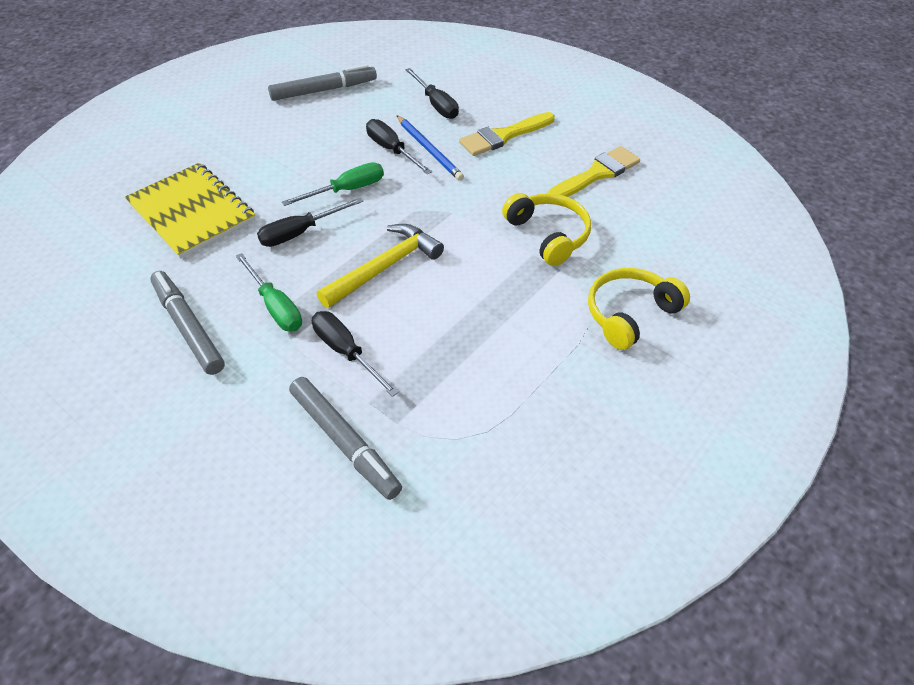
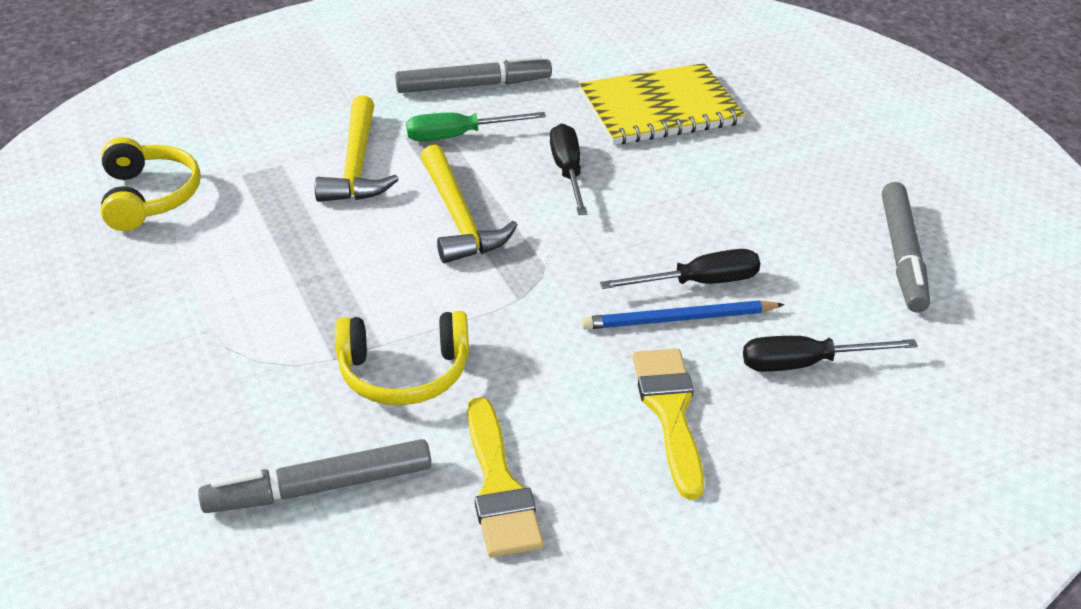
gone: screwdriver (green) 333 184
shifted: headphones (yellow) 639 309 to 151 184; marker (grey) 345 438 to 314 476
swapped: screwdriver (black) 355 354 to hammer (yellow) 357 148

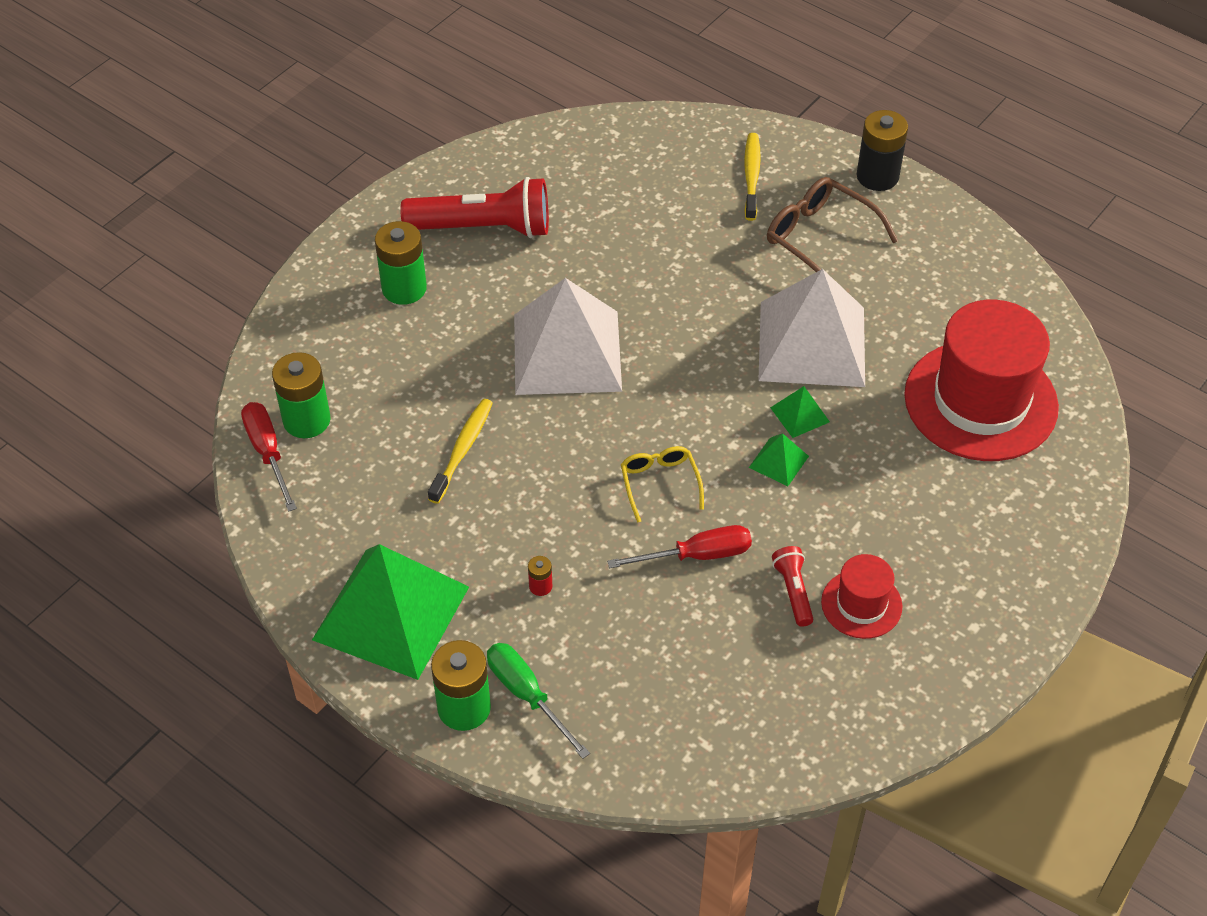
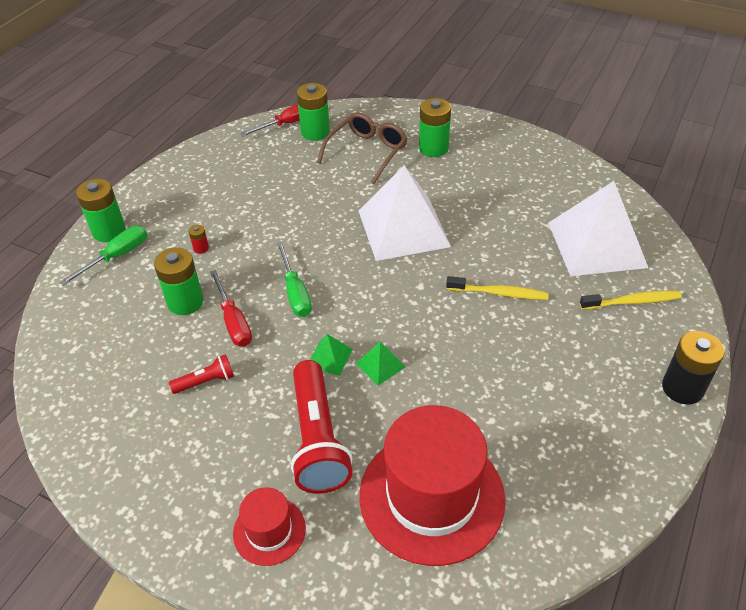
gone: pyramid (green) 390 612
new: battery (green) 178 281
shifted: hat (red) 861 596 to 269 526; flashlight (red) 474 207 to 322 427; glasses (brown) 832 224 to 362 148; toothbrush (yellow) 460 451 to 497 288; pyramid (white) 811 328 to 598 228
swapped: glasses (yellow) 662 484 to screwdriver (green) 294 279

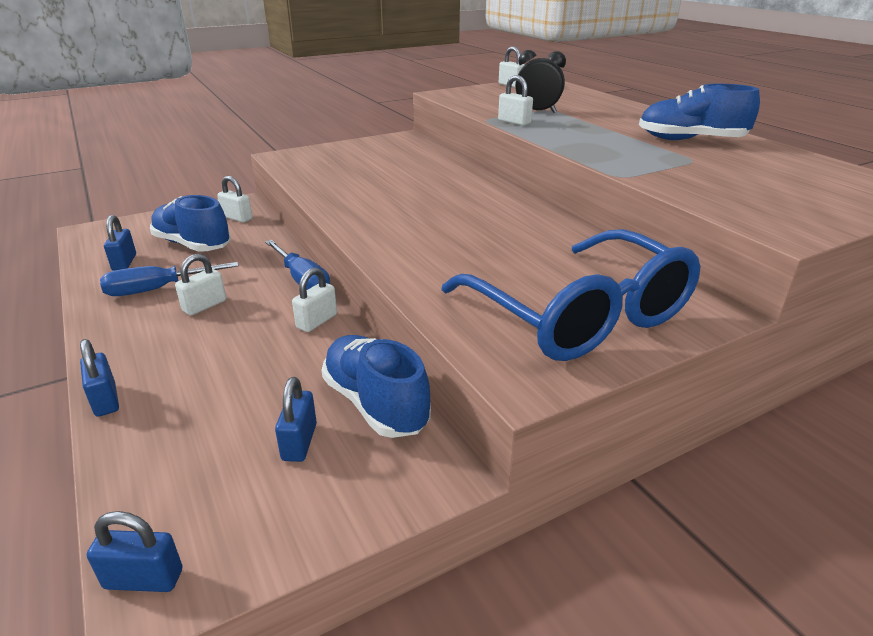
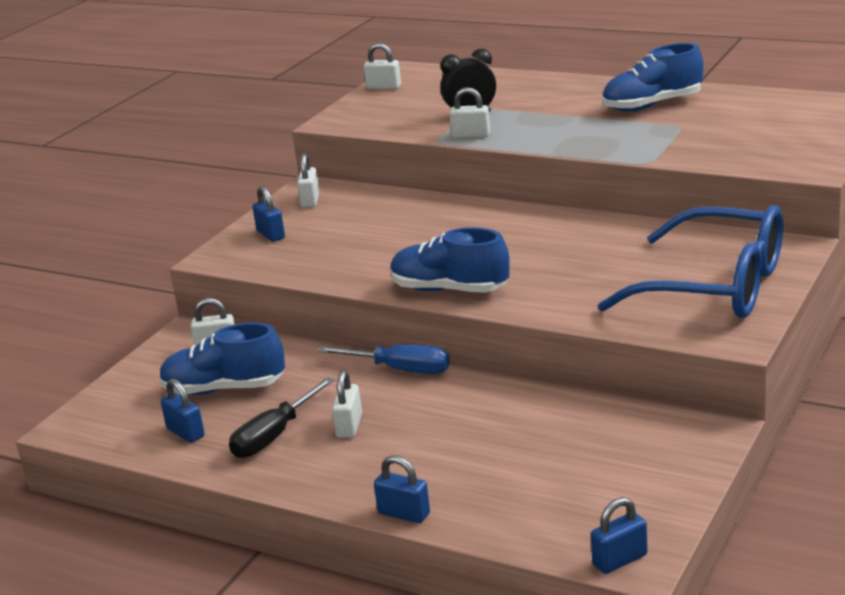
shifted: padlock (blue) 296 419 to 268 214; padlock (white) 314 300 to 308 180; shoe (blue) 376 386 to 450 260
repainted: screwdriver (blue) 169 279 to screwdriver (black) 281 417

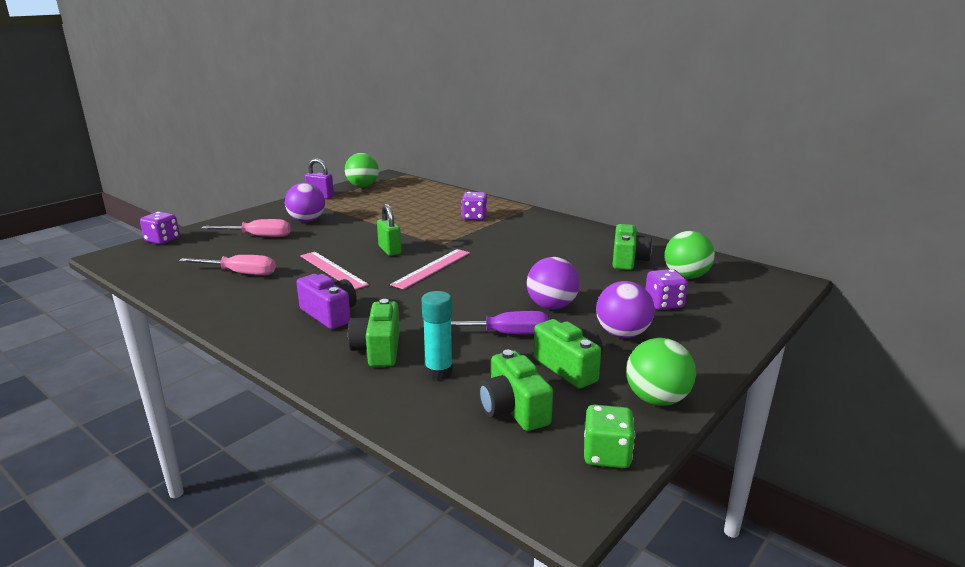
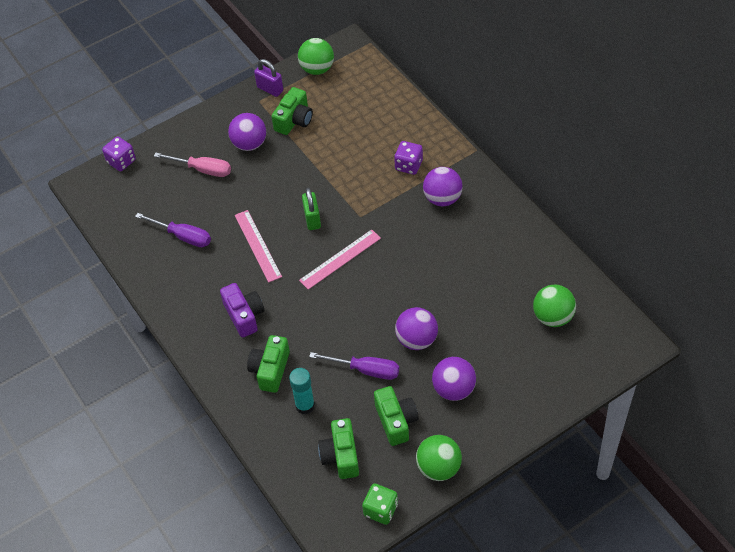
gone: dice (purple) 667 289
new: ball (purple) 443 186
shifted: camera (green) 632 247 to 292 111
repainted: screwdriver (pink) 227 265 to screwdriver (purple) 173 230

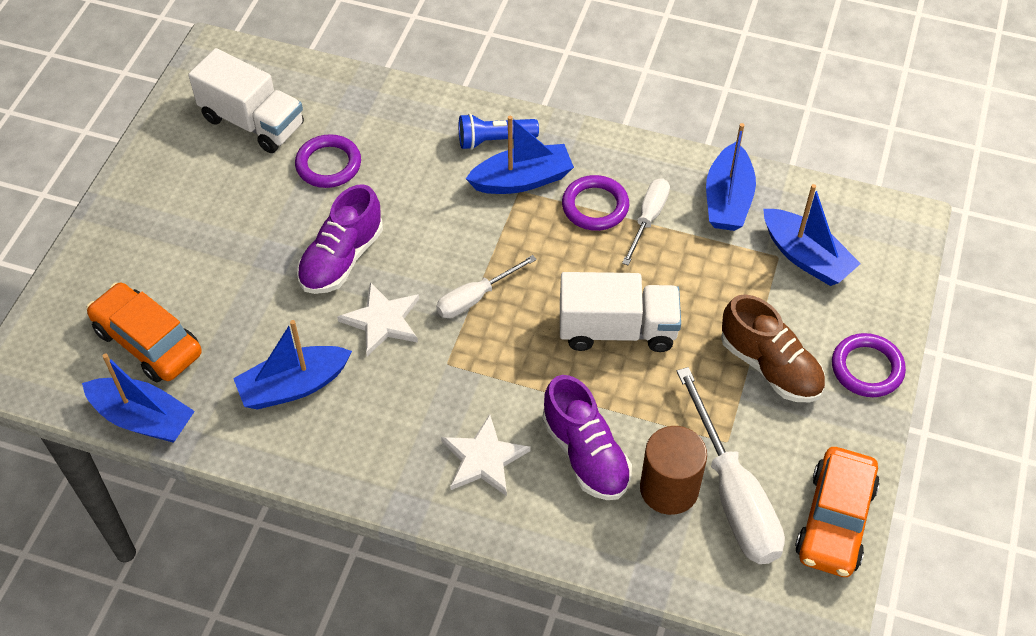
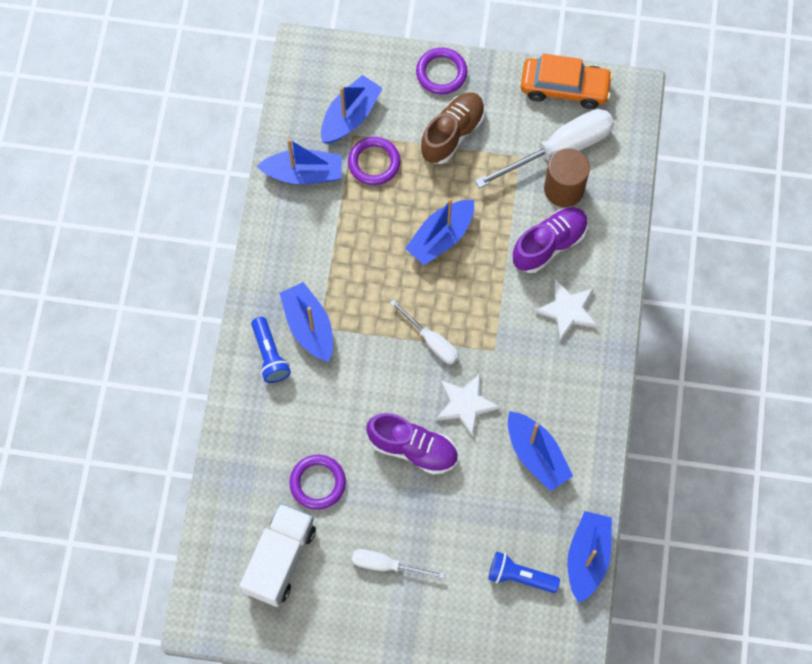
shifted: ring (purple) 595 203 to 374 161; screwdriver (white) 646 222 to 398 564
swapped: truck (white) 620 312 to boat (blue) 439 231; car (orange) 144 332 to flashlight (blue) 524 572

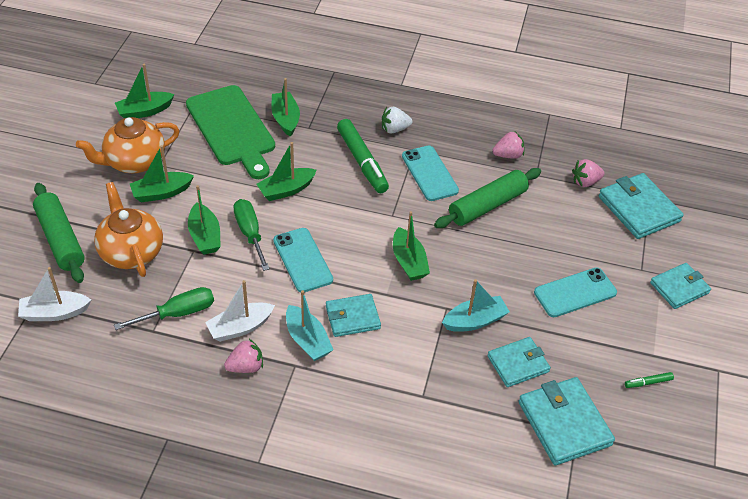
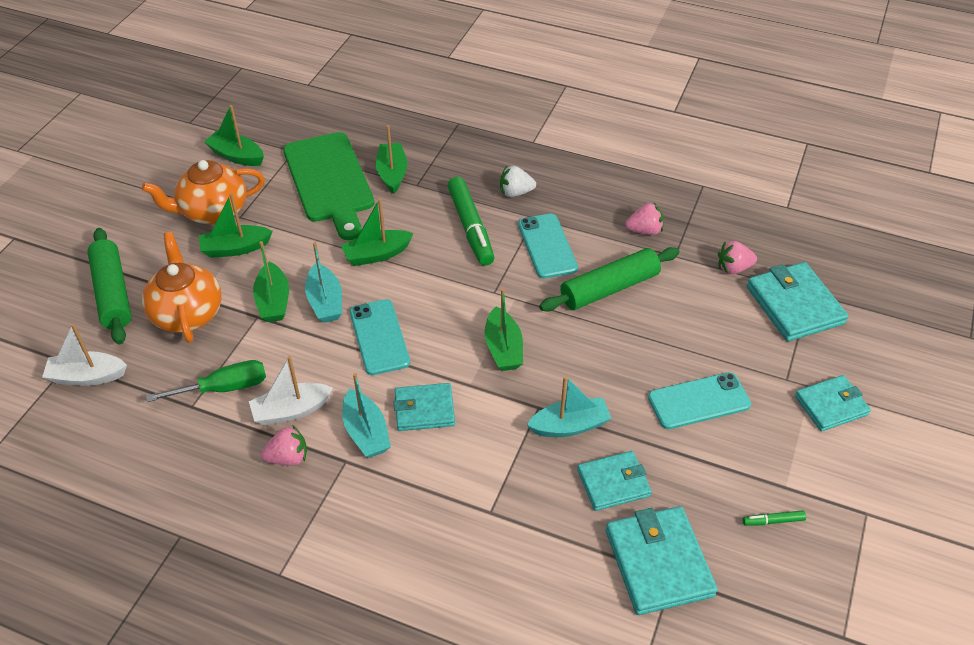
swapped: screwdriver (green) 251 235 to boat (turquoise) 323 282
rotated: boat (green) 144 91 = 234 135 45 degrees clockwise

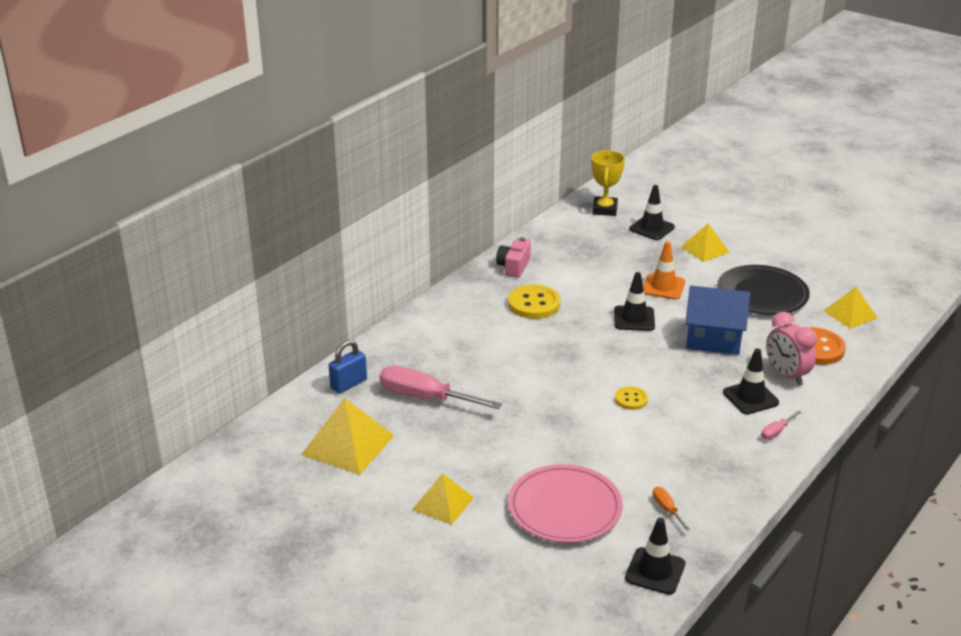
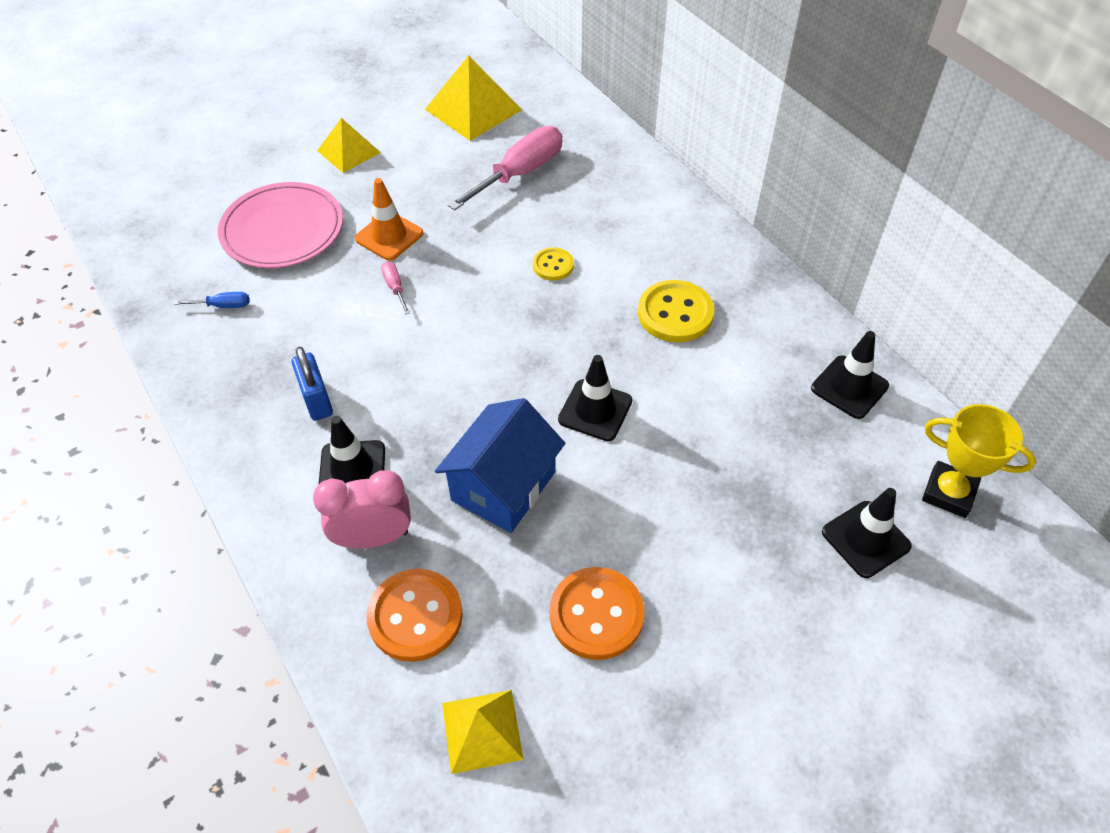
gone: camera (pink) 513 257; pyramid (yellow) 705 242
shifted: padlock (blue) 348 366 to 312 384; traffic cone (orange) 664 270 to 389 219; screwdriver (pink) 781 425 to 395 288; button (yellow) 631 398 to 553 264; traffic cone (black) 655 556 to 850 375
swapped: plate (black) 763 290 to button (orange) 597 613
repainted: screwdriver (orange) 671 509 to screwdriver (blue) 212 300

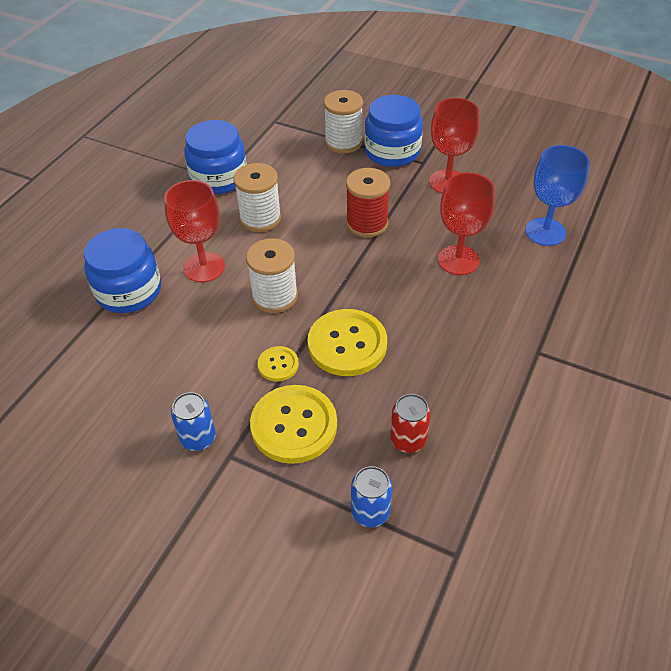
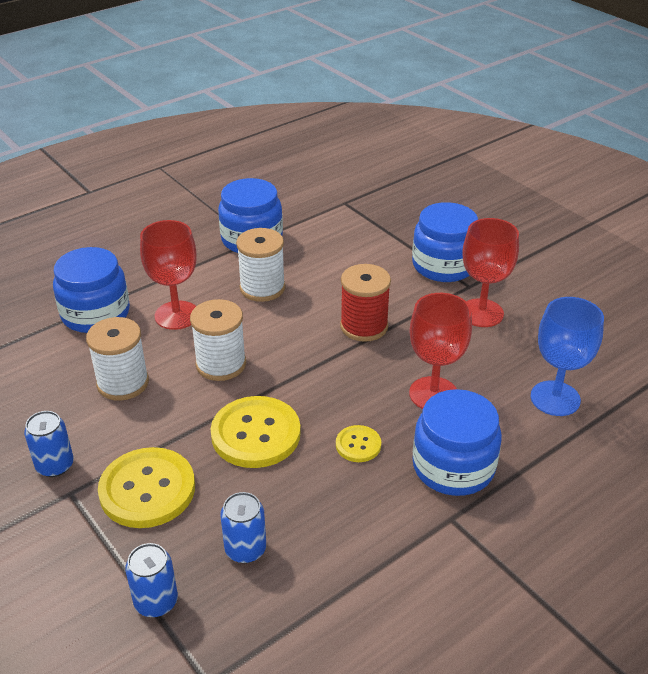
new: jar (blue) 457 442
shifted: spool (white) 343 122 to 117 359; button (yellow) 278 364 to 358 443
repainted: can (red) 410 423 to can (blue) 243 527

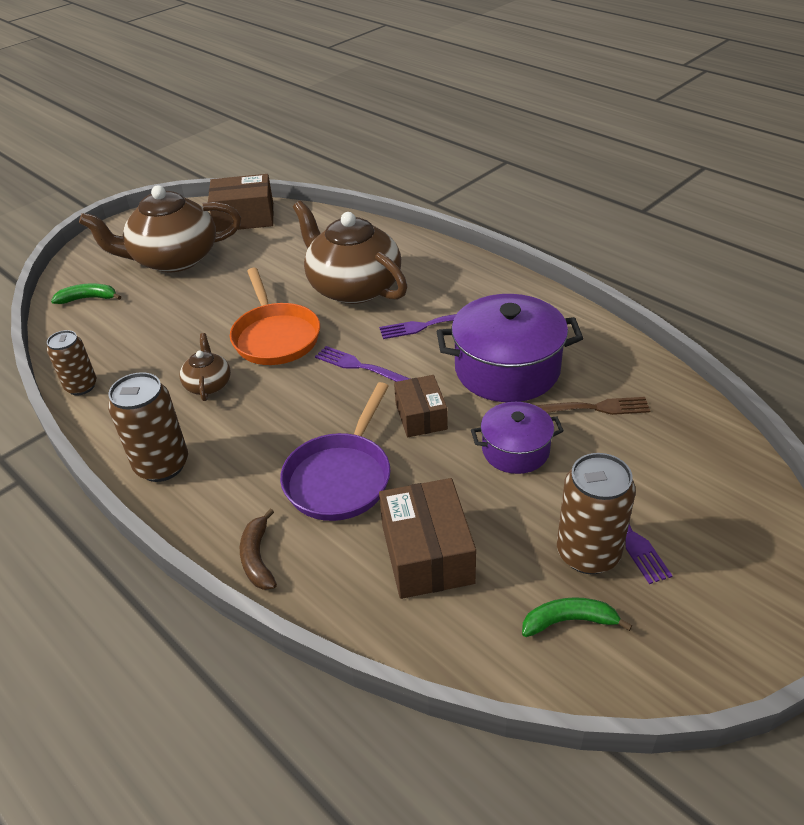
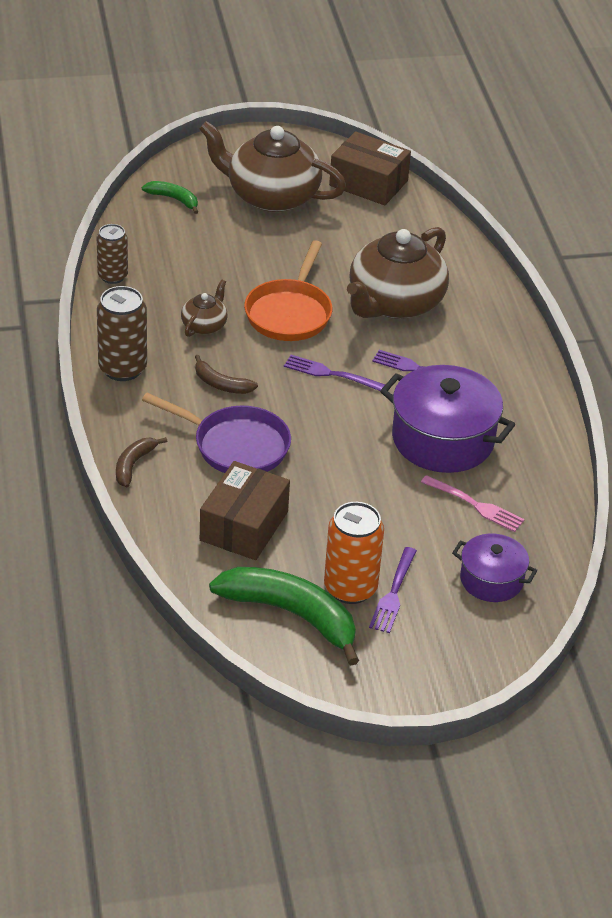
gone: box (brown) 421 406
new: banana (brown) 226 374
shifted: pot (purple) 517 438 to 494 568
repainted: can (brown) 596 513 to can (orange) 354 553; fork (brown) 592 406 to fork (pink) 473 503
rotated: pan (purple) 335 451 = 216 433 120 degrees counterclockwise; fork (purple) 362 364 = 334 373 45 degrees counterclockwise; teapot (brown) 350 252 = 398 273 135 degrees counterclockwise
scaled: banana (green) 577 617 = 284 616 x2.02

